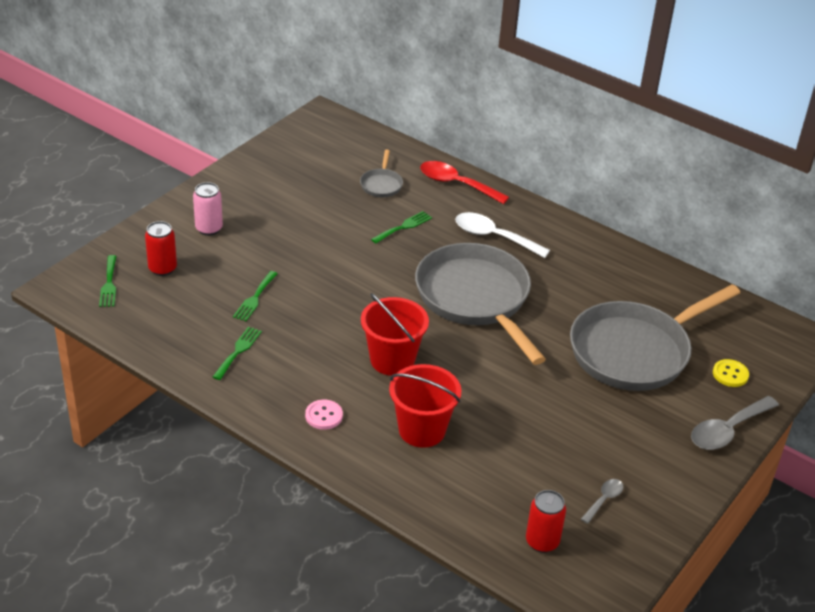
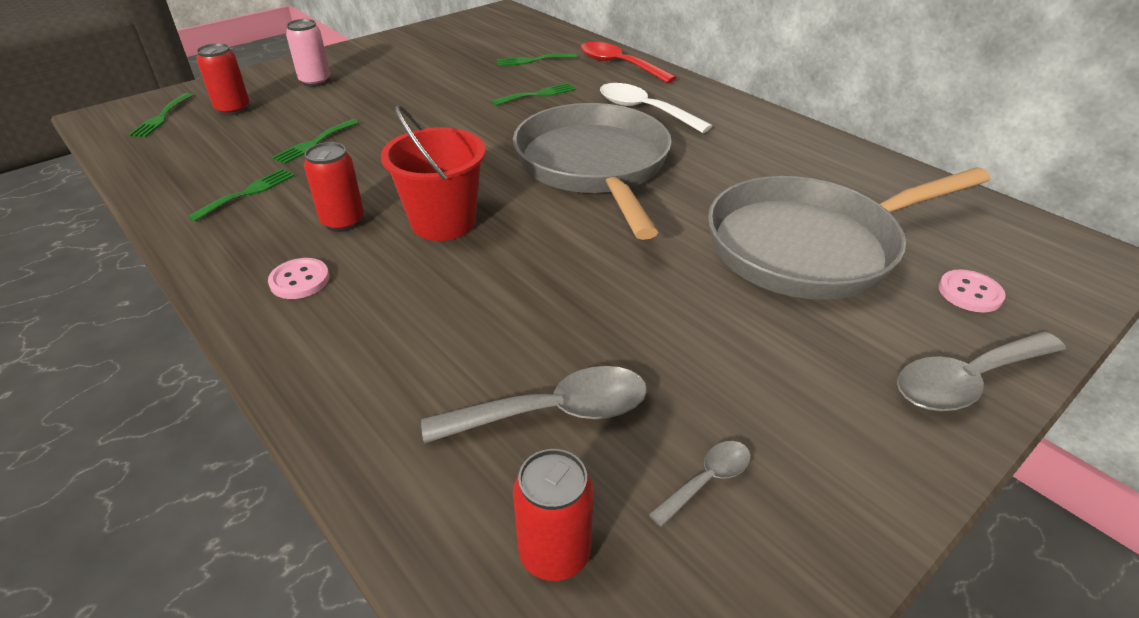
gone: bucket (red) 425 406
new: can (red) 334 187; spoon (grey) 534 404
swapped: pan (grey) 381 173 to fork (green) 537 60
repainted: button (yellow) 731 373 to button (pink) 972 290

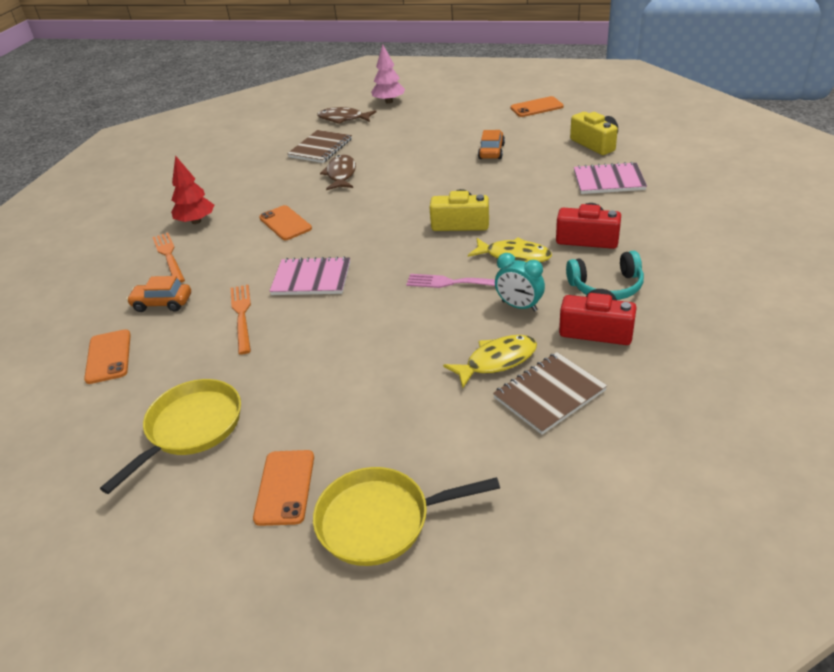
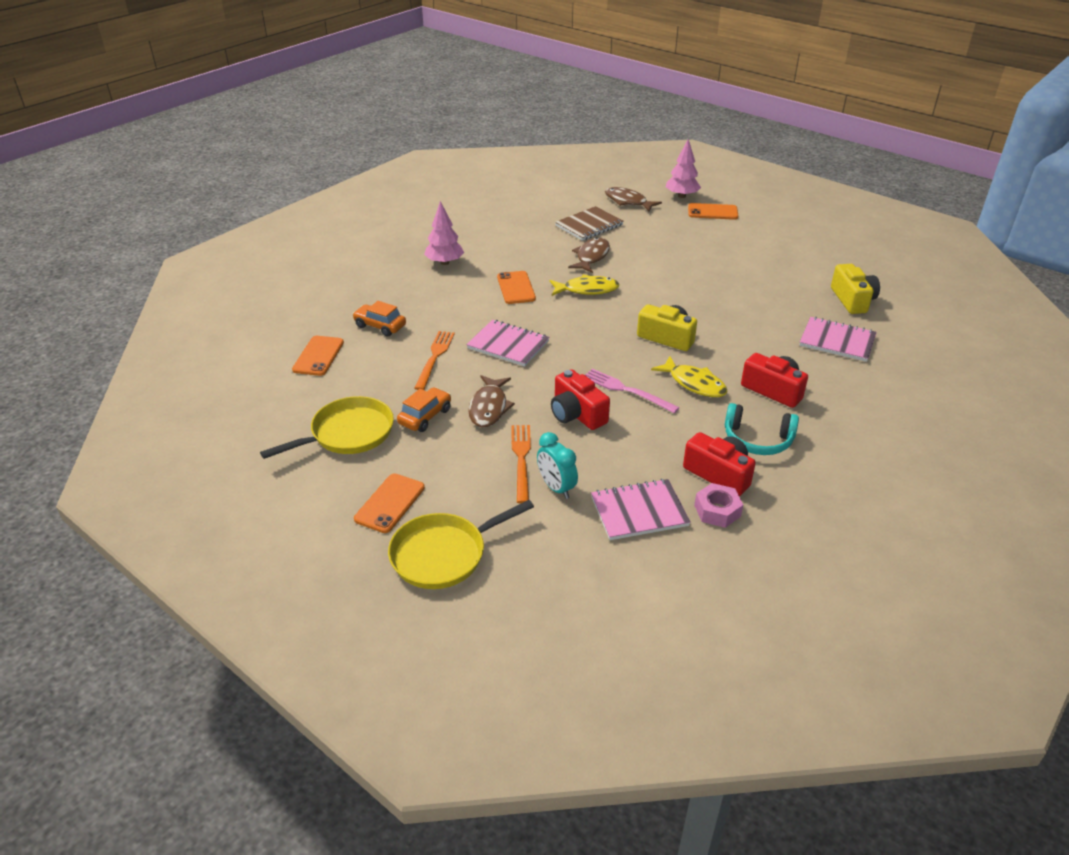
new: fish (brown) 491 401; camera (red) 580 399; nut (pink) 718 505
shifted: car (orange) 491 144 to 424 409; fork (orange) 168 258 to 521 464; clock (turquoise) 520 282 to 557 465; fish (yellow) 490 362 to 585 285; phone (orange) 537 106 to 713 211
repainted: tree (red) 192 189 to tree (pink) 444 233; notebook (brown) 550 393 to notebook (pink) 641 509
rotated: pan (yellow) 406 516 = 461 544 45 degrees counterclockwise

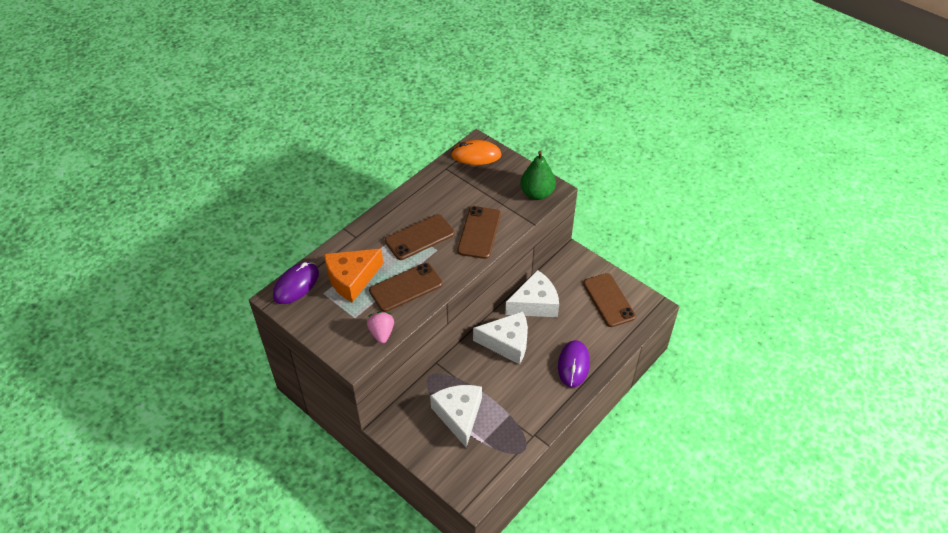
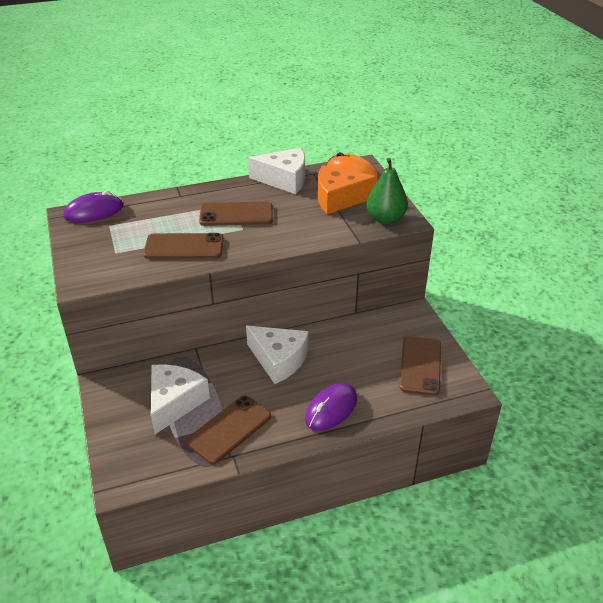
gone: strawberry (pink) 380 328
shifted: phone (brown) 479 232 to 228 429; cheese (white) 532 293 to 276 171; cheese (orange) 353 275 to 348 189

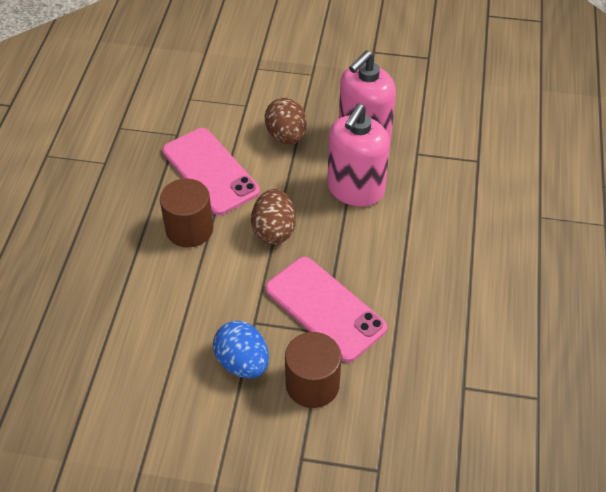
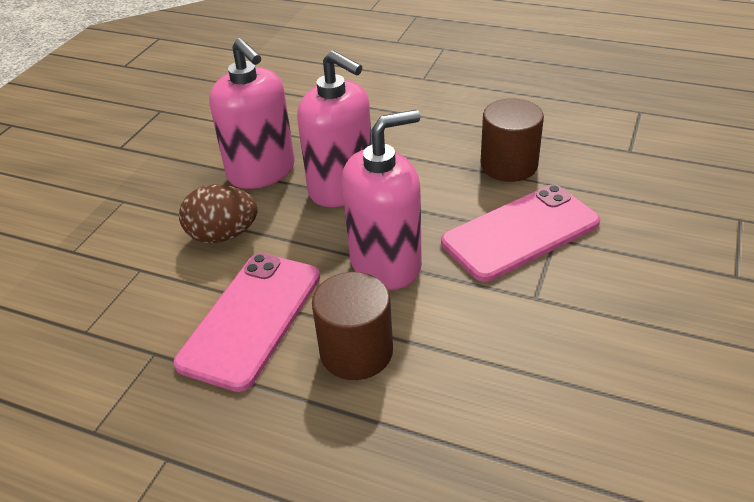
gone: egg (blue) 241 349
shifted: cylinder (brown) 313 370 to 512 140
swapped: egg (brown) 273 217 to soap dispenser (pink) 382 200
rotated: phone (pink) 211 171 = 247 322 45 degrees counterclockwise

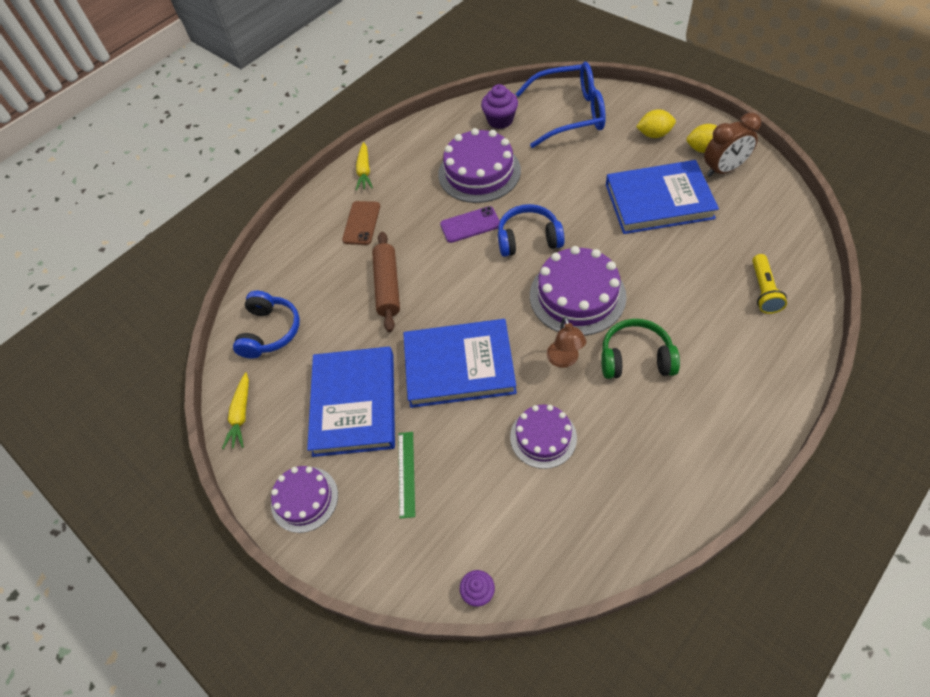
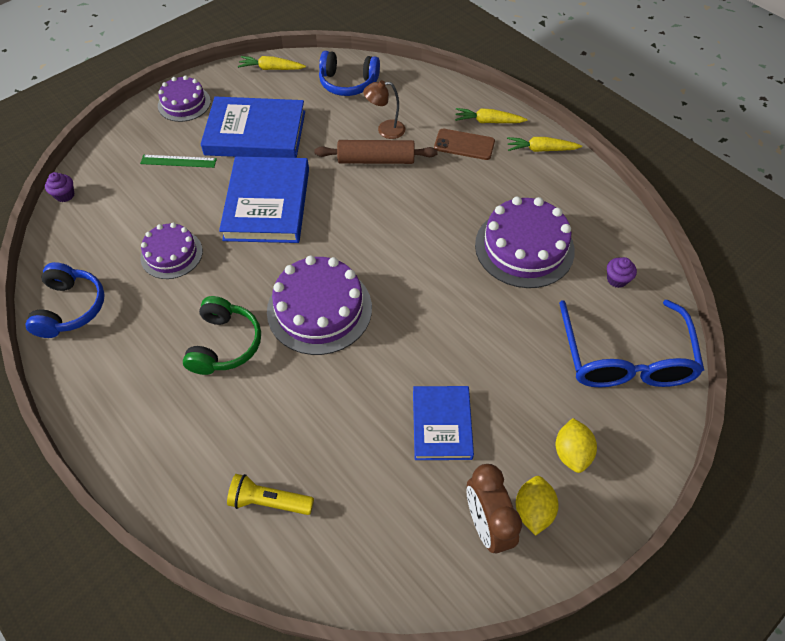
gone: phone (purple) 470 224
new: carrot (yellow) 491 115
shifted: headphones (blue) 531 230 to 65 300; lamp (brown) 566 342 to 384 109
scaled: book (blue) 662 197 = 443 423 x0.62; cupcake (purple) 499 106 = 622 272 x0.62

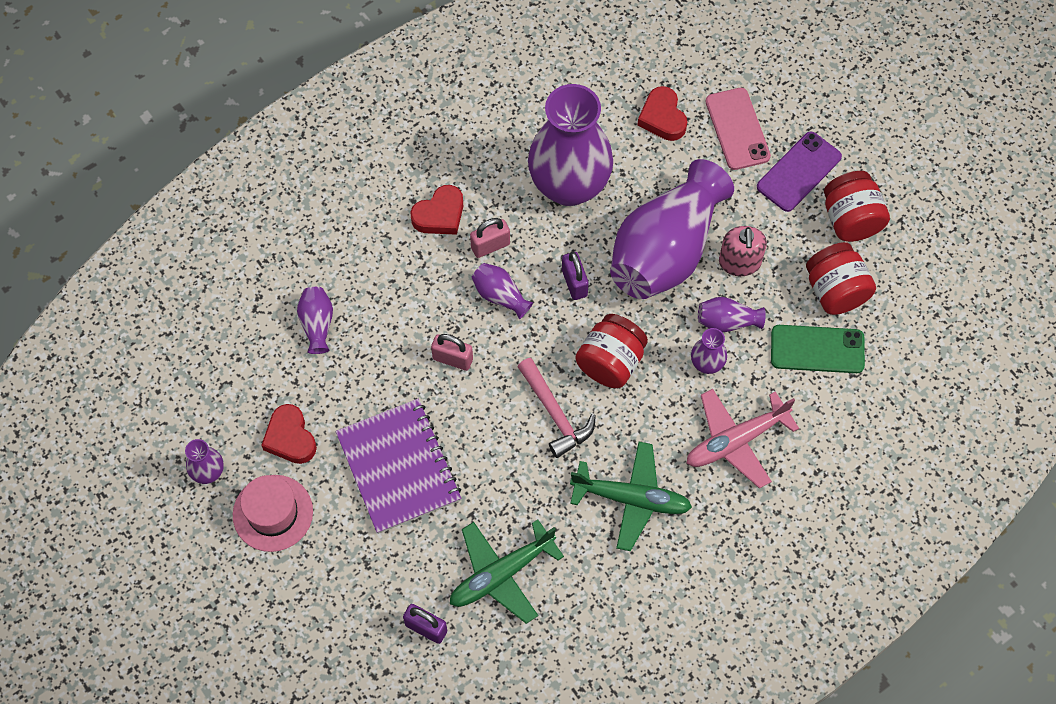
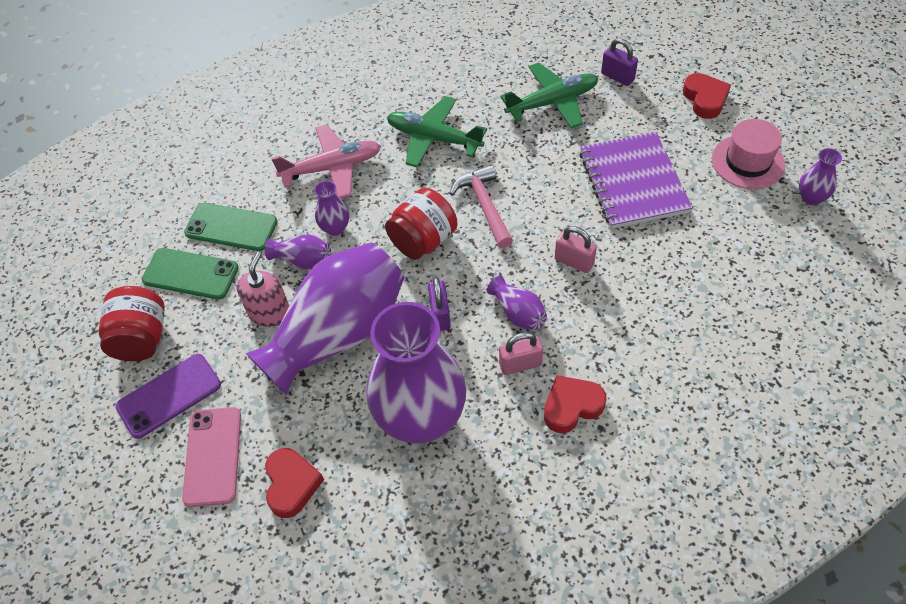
gone: vase (purple) 315 320
shifted: heart (red) 289 434 to 707 96
swapped: jar (red) 841 278 to phone (green) 190 274

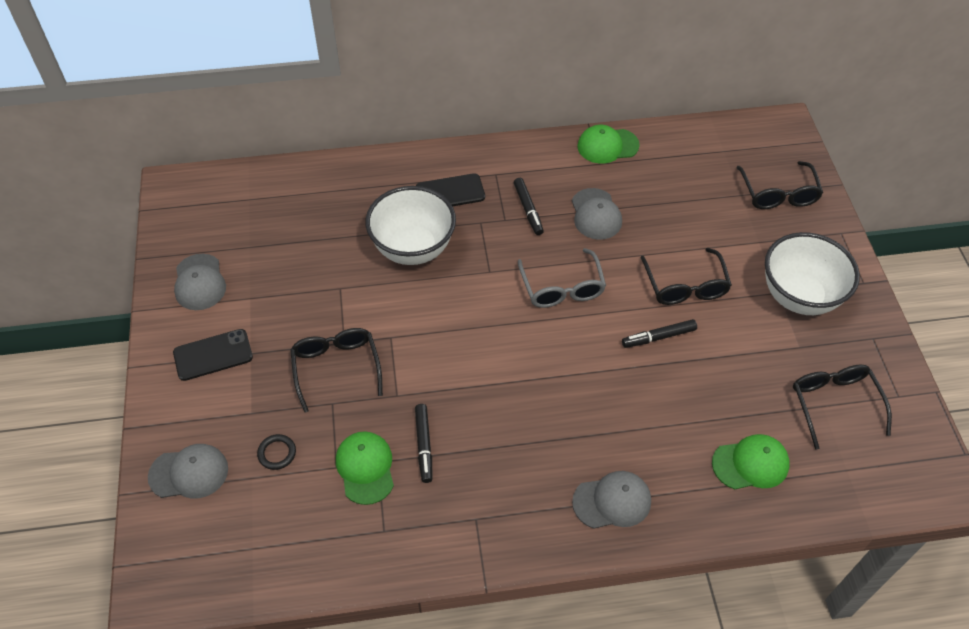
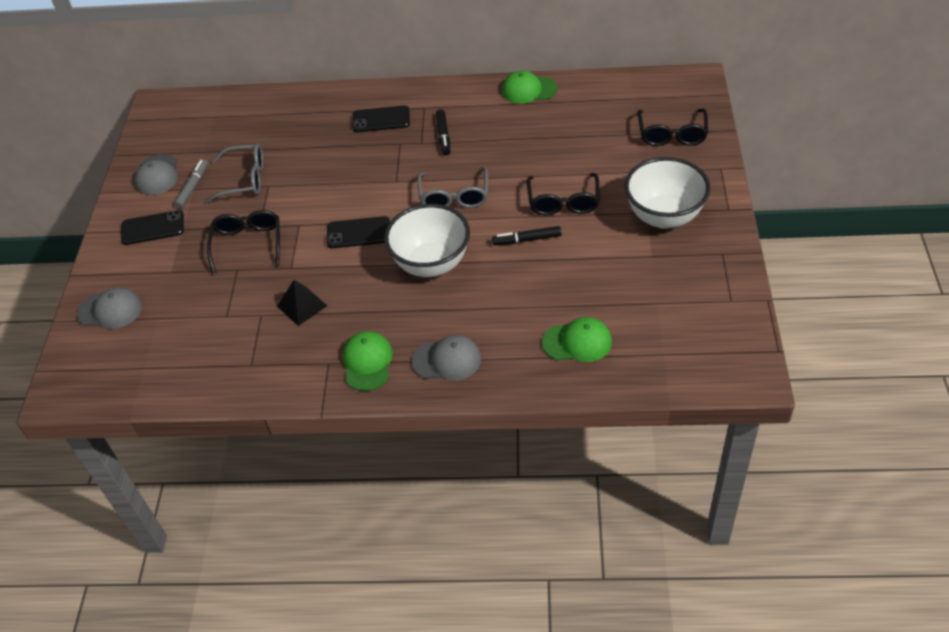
gone: ring (black) 276 452; cap (grey) 597 214; glasses (black) 842 406
new: marker (grey) 191 183; glasses (grey) 234 174; phone (black) 358 232
shifted: cap (green) 365 468 to 368 361; bowl (white) 410 225 to 427 240
swapped: marker (black) 423 443 to pyramid (black) 302 303

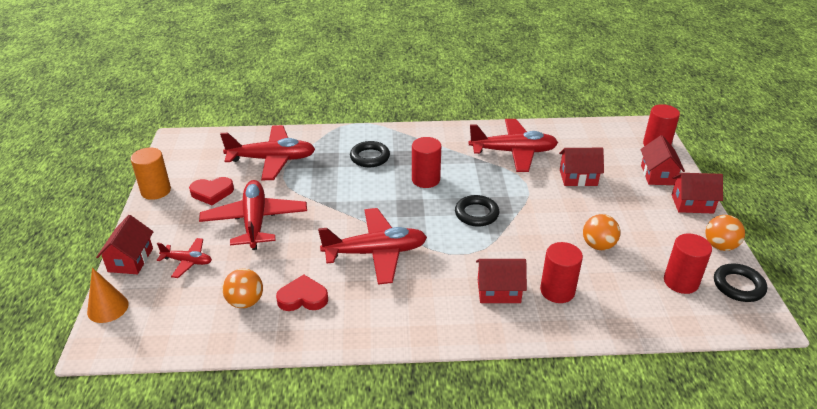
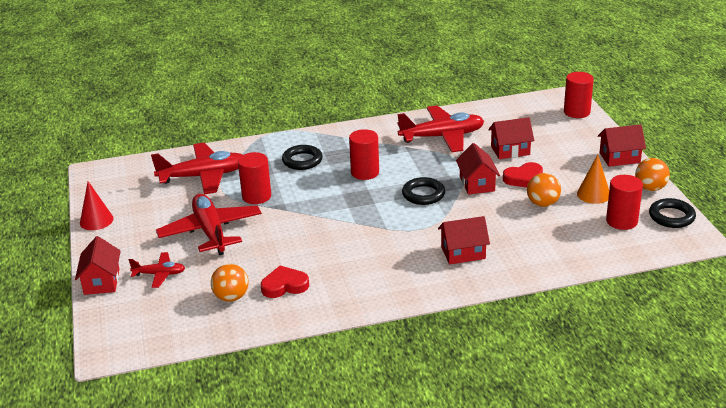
gone: plane (red) 372 246
shifted: cylinder (red) 561 272 to 254 178; house (red) 662 160 to 478 169; heart (red) 211 191 to 523 175; cone (orange) 108 295 to 593 179
swapped: cylinder (orange) 151 174 to cone (red) 97 205

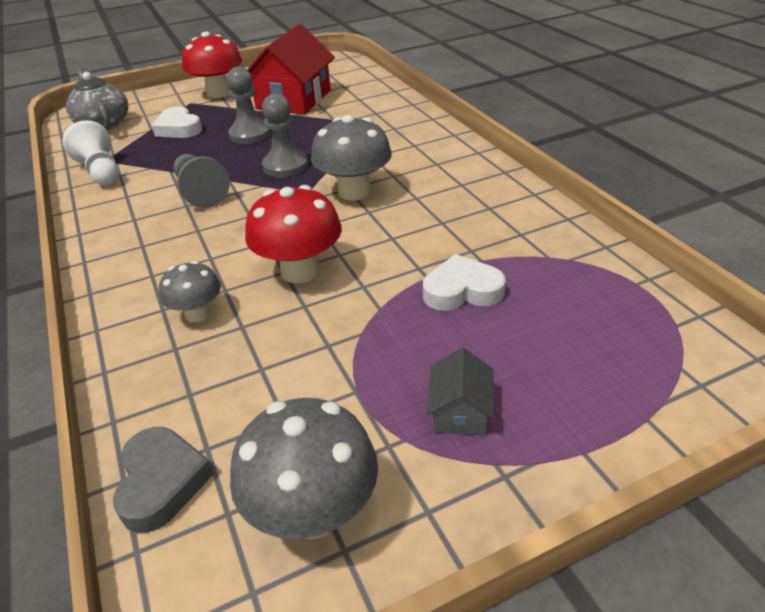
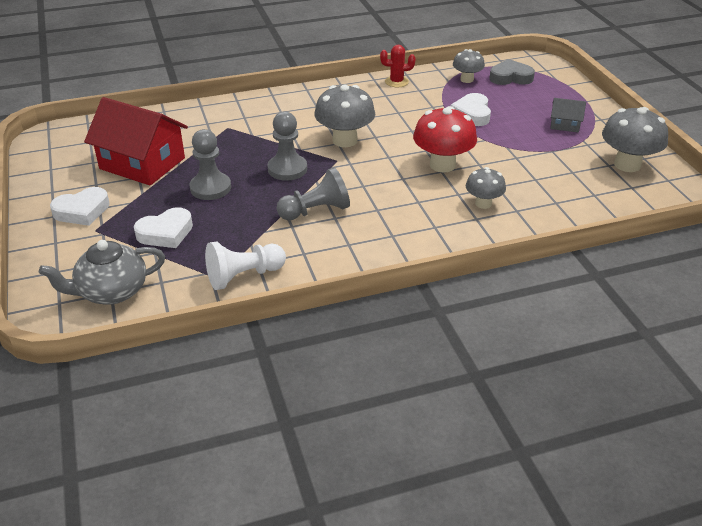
new: cactus (red) 398 66; mushroom (grey) 469 66
shifted: heart (grey) 163 480 to 512 72
swapped: mushroom (red) 212 64 to heart (white) 80 206

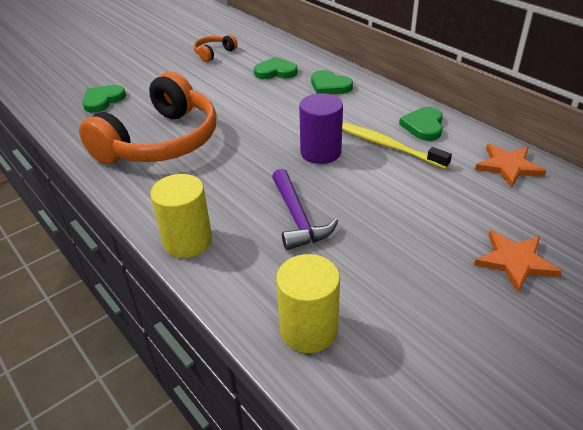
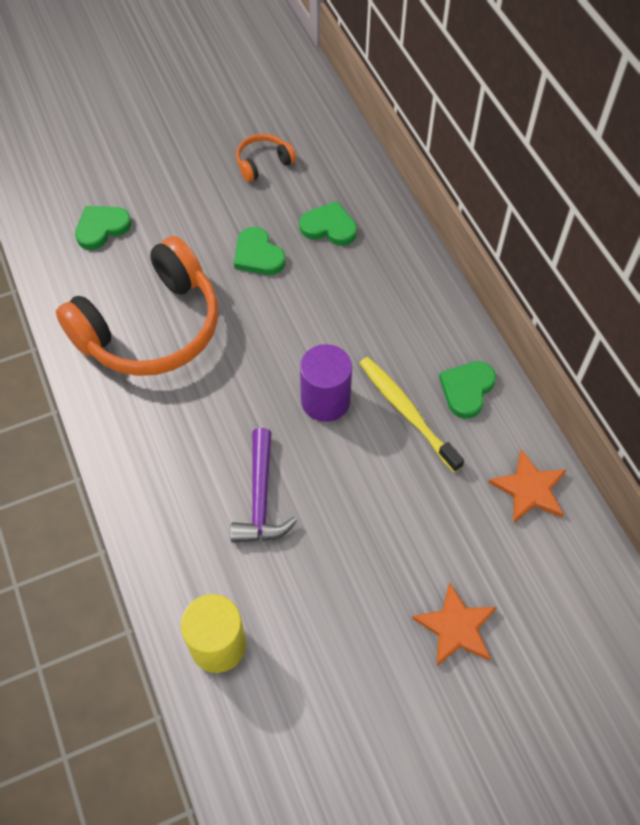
gone: cylinder (yellow) 181 216
shifted: heart (green) 332 82 to 259 251

